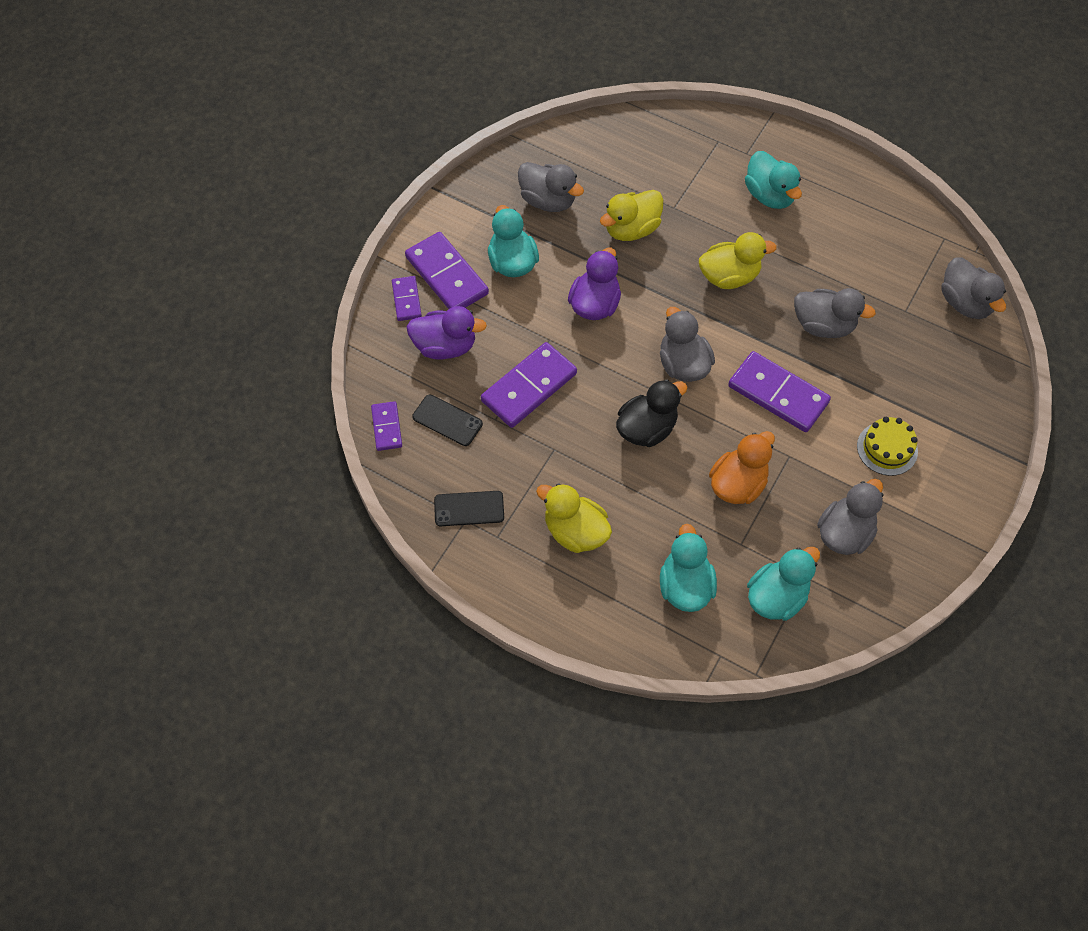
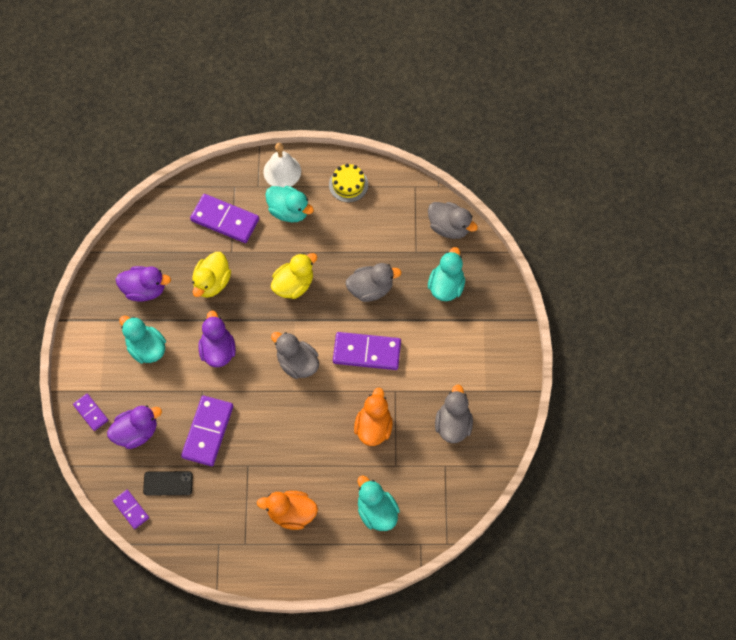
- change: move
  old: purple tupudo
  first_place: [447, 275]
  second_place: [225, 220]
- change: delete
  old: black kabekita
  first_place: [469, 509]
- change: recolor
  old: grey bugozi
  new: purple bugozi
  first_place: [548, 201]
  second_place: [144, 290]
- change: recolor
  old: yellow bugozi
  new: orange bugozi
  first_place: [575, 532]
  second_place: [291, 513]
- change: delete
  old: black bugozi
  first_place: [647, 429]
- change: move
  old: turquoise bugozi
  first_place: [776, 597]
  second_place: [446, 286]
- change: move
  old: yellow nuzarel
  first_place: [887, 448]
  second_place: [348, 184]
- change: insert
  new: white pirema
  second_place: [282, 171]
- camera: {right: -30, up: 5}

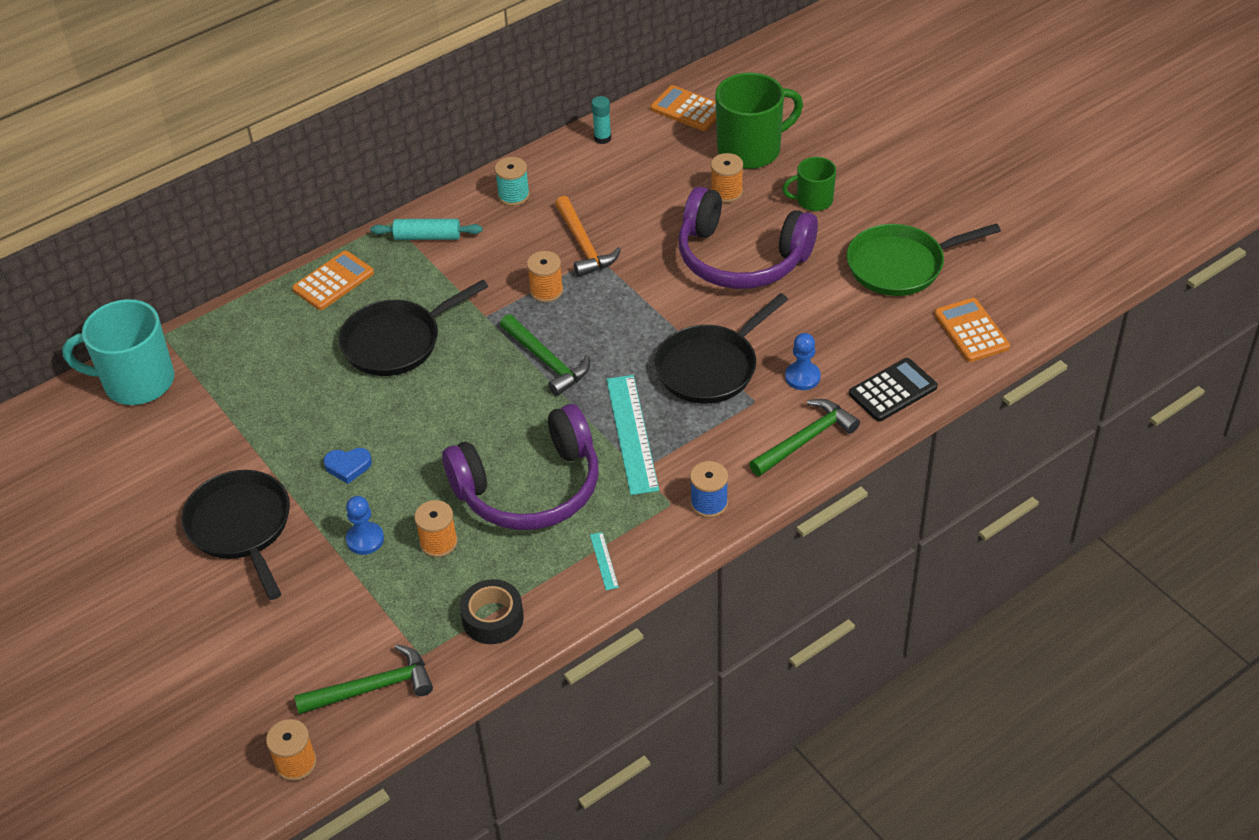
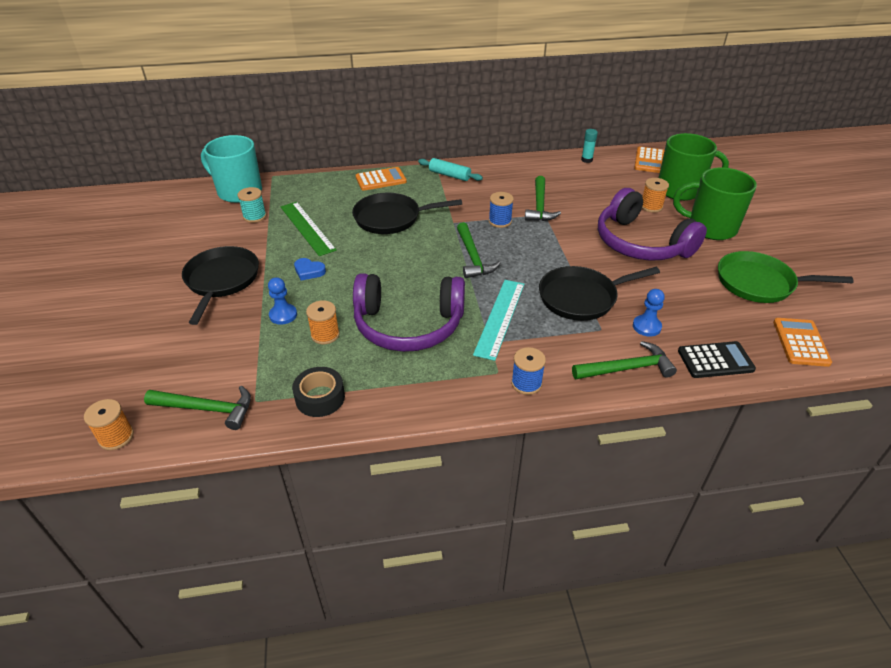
- change: move
  old: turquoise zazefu
  first_place: [513, 195]
  second_place: [255, 216]
- change: recolor
  old: orange zazefu
  new: blue zazefu
  first_place: [546, 291]
  second_place: [500, 221]
- change: recolor
  old: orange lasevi
  new: green lasevi
  first_place: [583, 245]
  second_place: [539, 206]
- change: delete
  old: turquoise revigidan
  first_place: [604, 561]
- change: rotate
  old: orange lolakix
  first_place: [688, 109]
  second_place: [649, 161]
  degrees: -135
- change: resize
  old: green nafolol
  first_place: [813, 200]
  second_place: [710, 227]
  factor: 1.8
- change: insert
  new: green revigidan
  second_place: [307, 228]
- camera: {right: 25, up: -5}

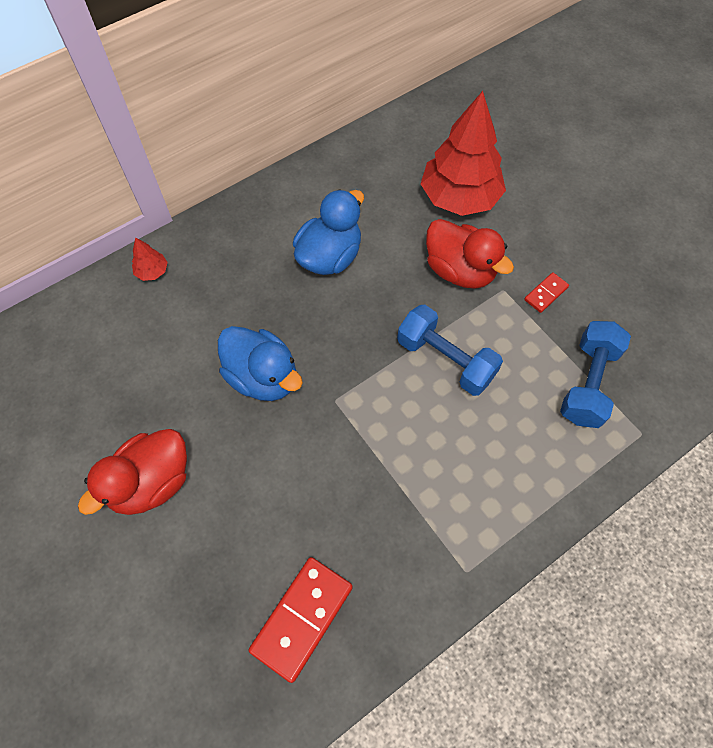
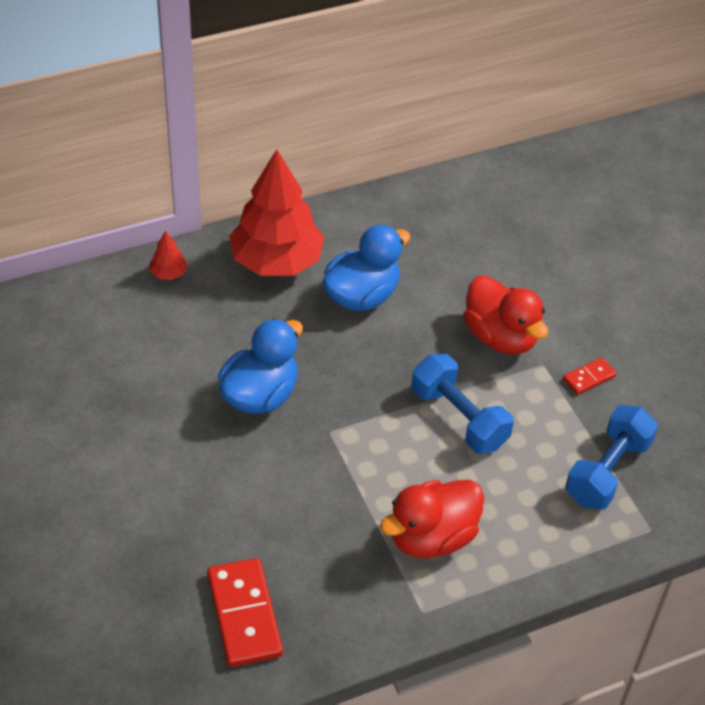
- change: move
  old: red bugozi
  first_place: [151, 482]
  second_place: [431, 537]
- change: rotate
  old: blue bugozi
  first_place: [263, 377]
  second_place: [260, 395]
  degrees: -105
- change: rotate
  old: red tupudo
  first_place: [302, 618]
  second_place: [244, 614]
  degrees: -60
- change: move
  old: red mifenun
  first_place: [459, 198]
  second_place: [276, 261]
- camera: {right: 10, up: -15}

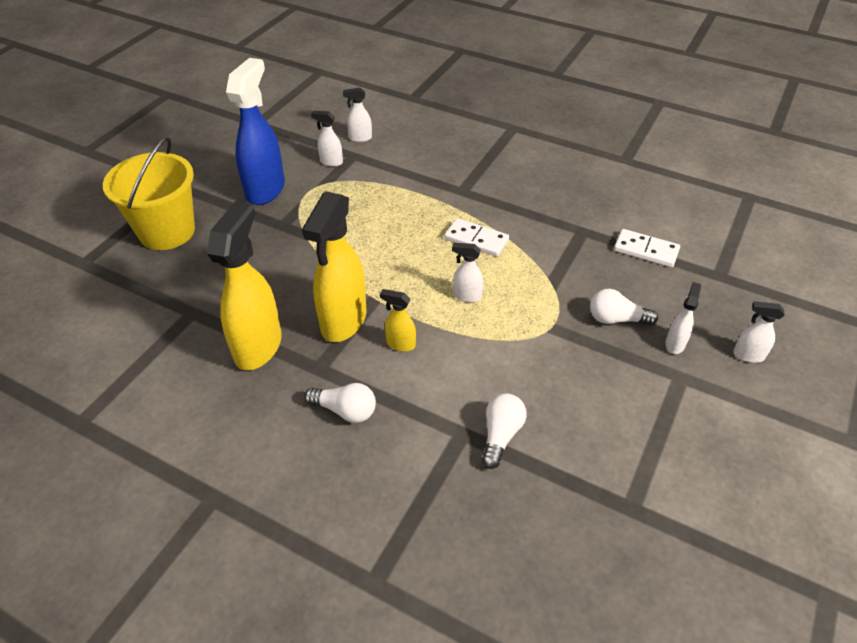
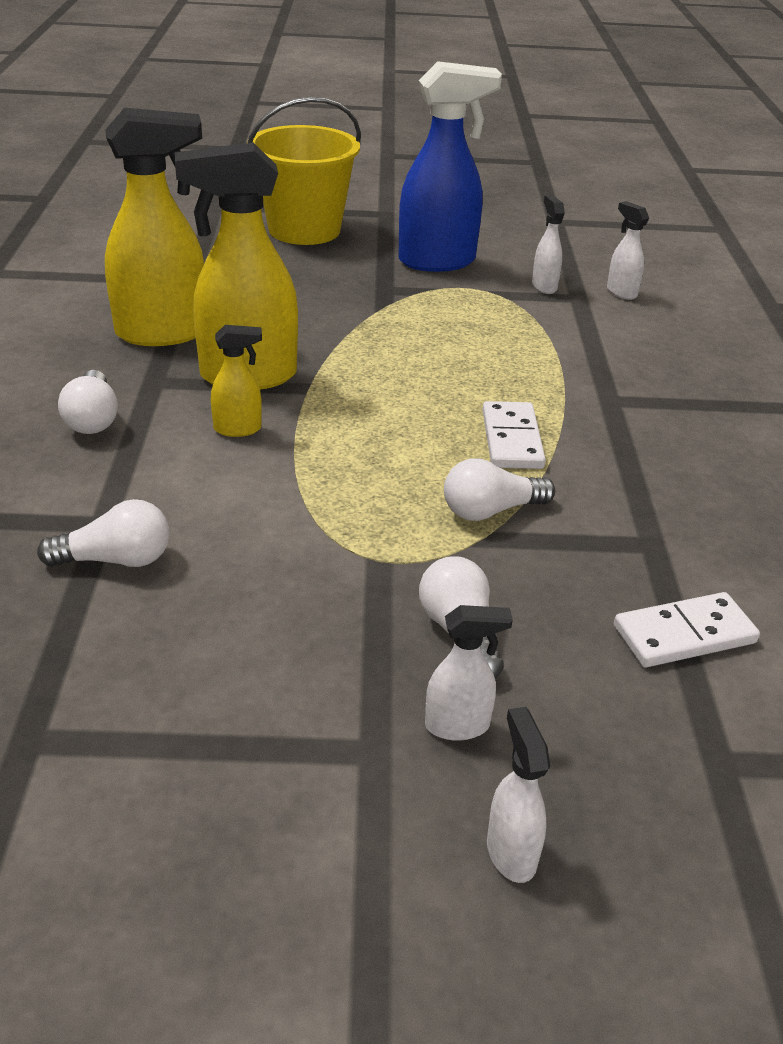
- change: rotate
  old: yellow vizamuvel
  first_place: [400, 344]
  second_place: [238, 429]
  degrees: 90
- change: delete
  old: white vizamuvel
  first_place: [466, 296]
- change: rotate
  old: white tupudo
  first_place: [646, 250]
  second_place: [684, 635]
  degrees: 75
- change: insert
  new: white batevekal
  second_place: [490, 510]
- camera: {right: 60, up: -10}

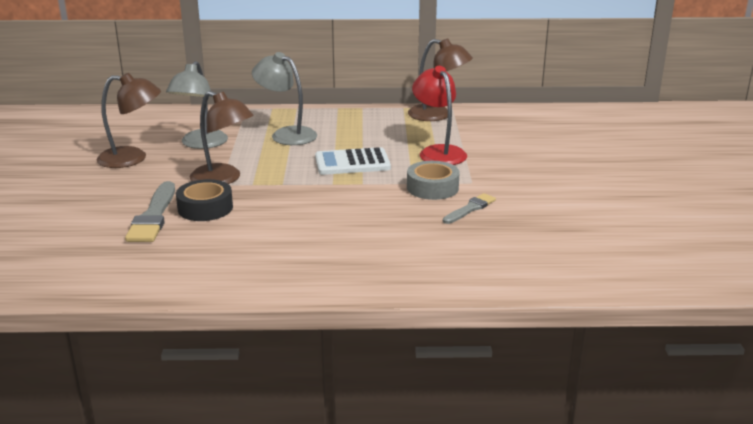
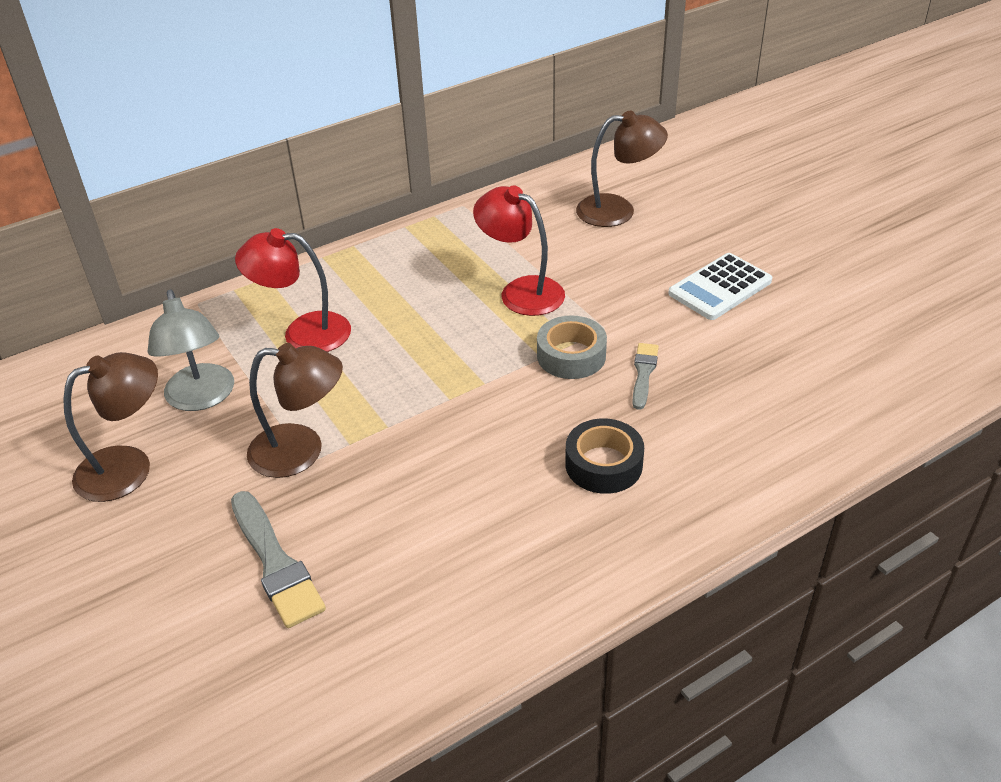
- change: move
  old: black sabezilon
  first_place: [205, 208]
  second_place: [603, 464]
- change: recolor
  old: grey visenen
  new: red visenen
  first_place: [286, 134]
  second_place: [303, 333]
- change: move
  old: white lolakix
  first_place: [352, 163]
  second_place: [720, 287]
- change: move
  old: brown visenen
  first_place: [438, 115]
  second_place: [618, 210]
- camera: {right: -30, up: 15}

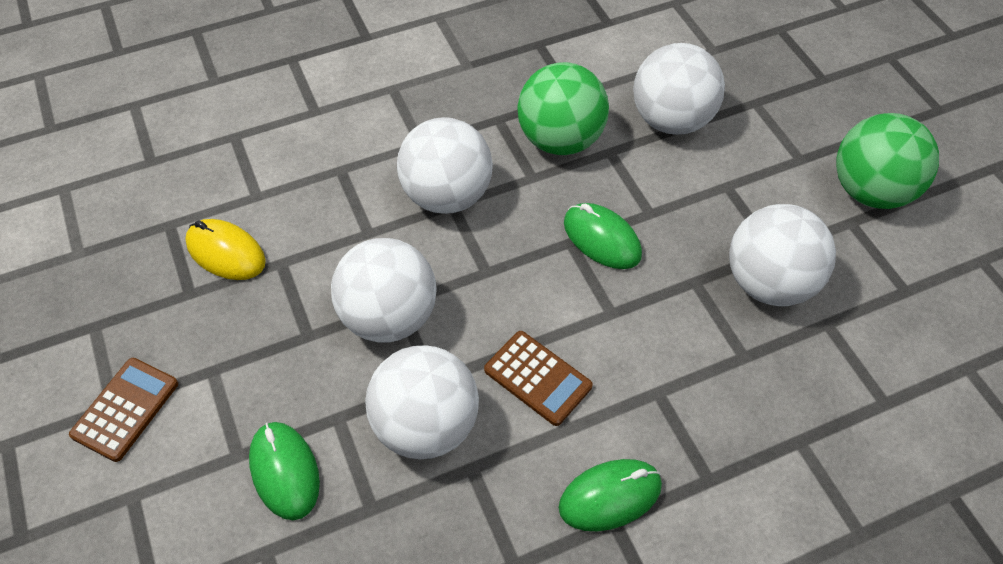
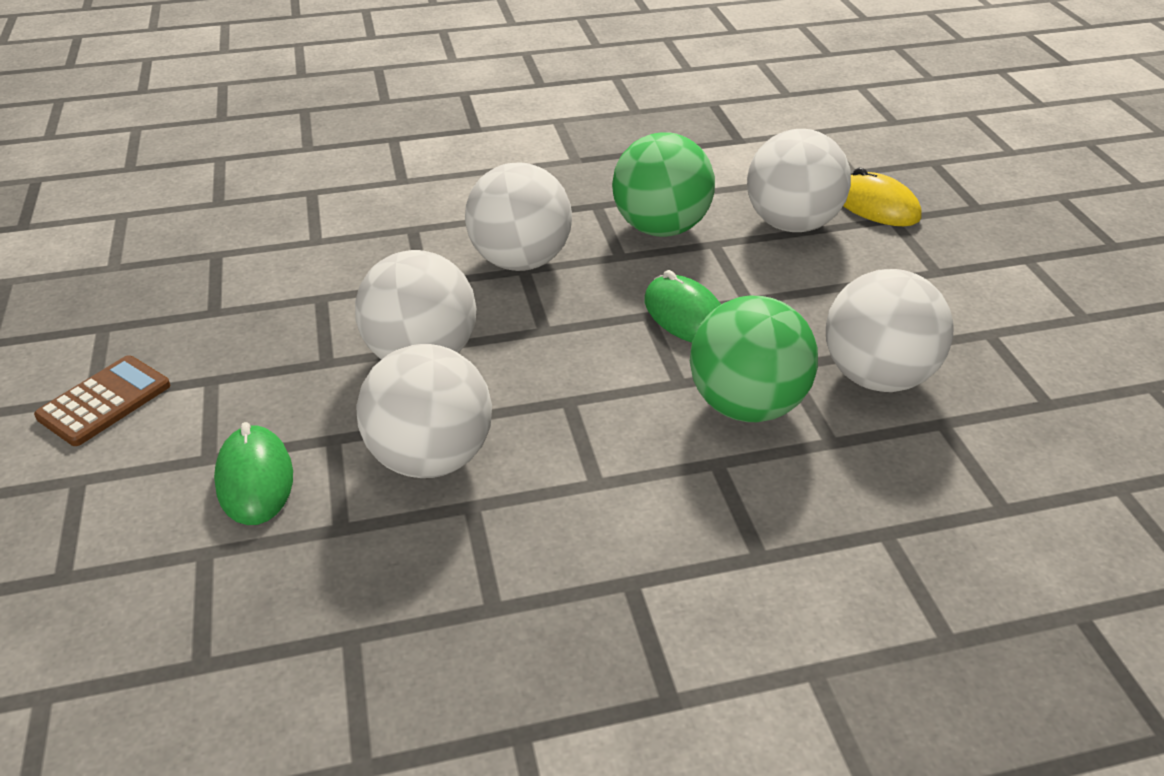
- change: move
  old: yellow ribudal
  first_place: [226, 252]
  second_place: [876, 206]
- change: delete
  old: brown lolakix
  first_place: [537, 378]
- change: delete
  old: green ribudal
  first_place: [610, 496]
- change: move
  old: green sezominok
  first_place: [870, 191]
  second_place: [746, 405]
- camera: {right: 10, up: -15}

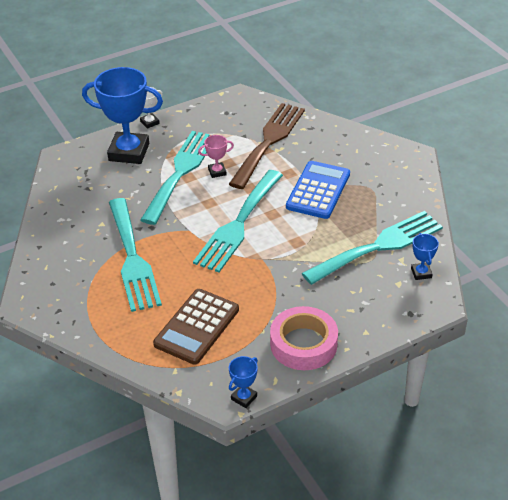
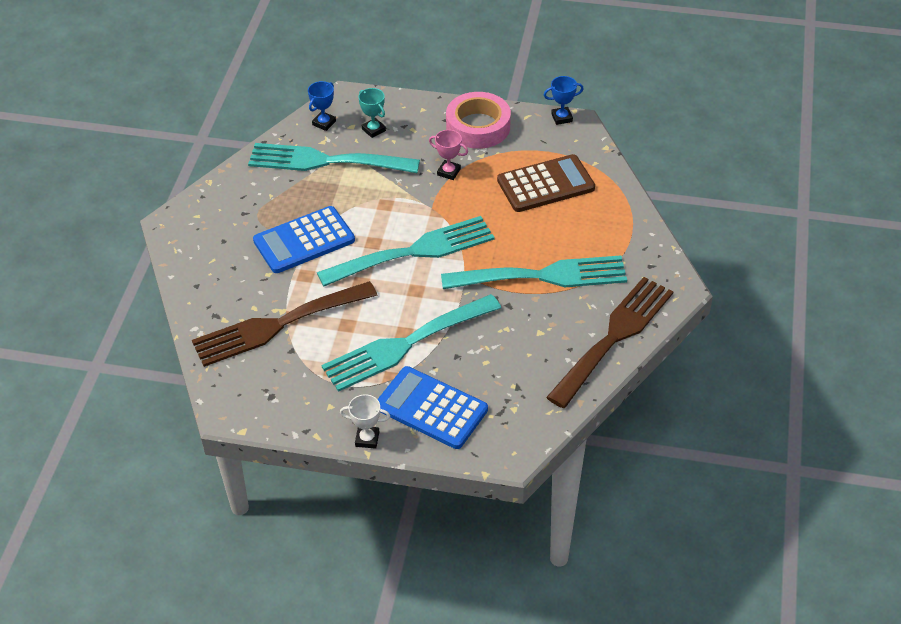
- change: replace
  old: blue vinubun
  new: blue lolakix
  first_place: [129, 152]
  second_place: [431, 408]
- change: rotate
  old: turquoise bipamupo
  first_place: [132, 258]
  second_place: [543, 276]
  degrees: 60
- change: move
  old: pink vinubun
  first_place: [217, 172]
  second_place: [448, 172]
- change: insert
  new: turquoise vinubun
  second_place: [373, 130]
- change: insert
  new: brown bipamupo
  second_place: [614, 337]
- camera: {right: -140, up: 5}

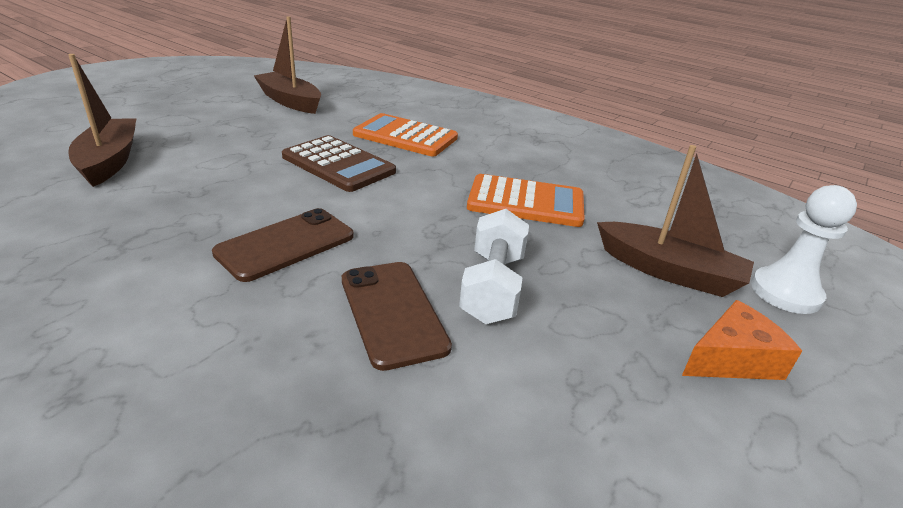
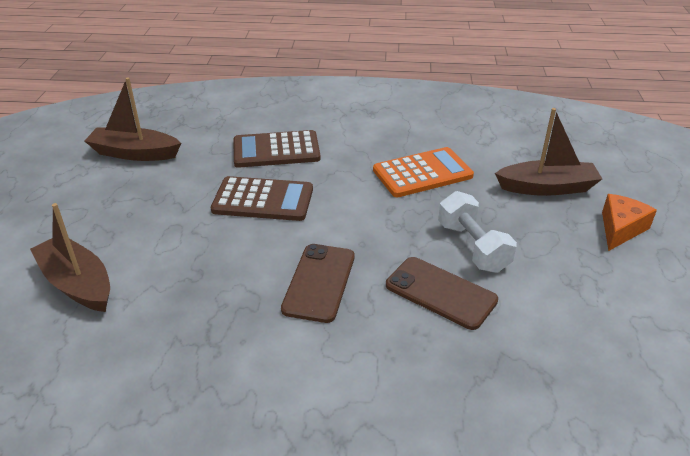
- change: recolor
  old: orange lolakix
  new: brown lolakix
  first_place: [405, 136]
  second_place: [276, 150]
- change: delete
  old: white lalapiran
  first_place: [785, 292]
- camera: {right: -30, up: 5}

